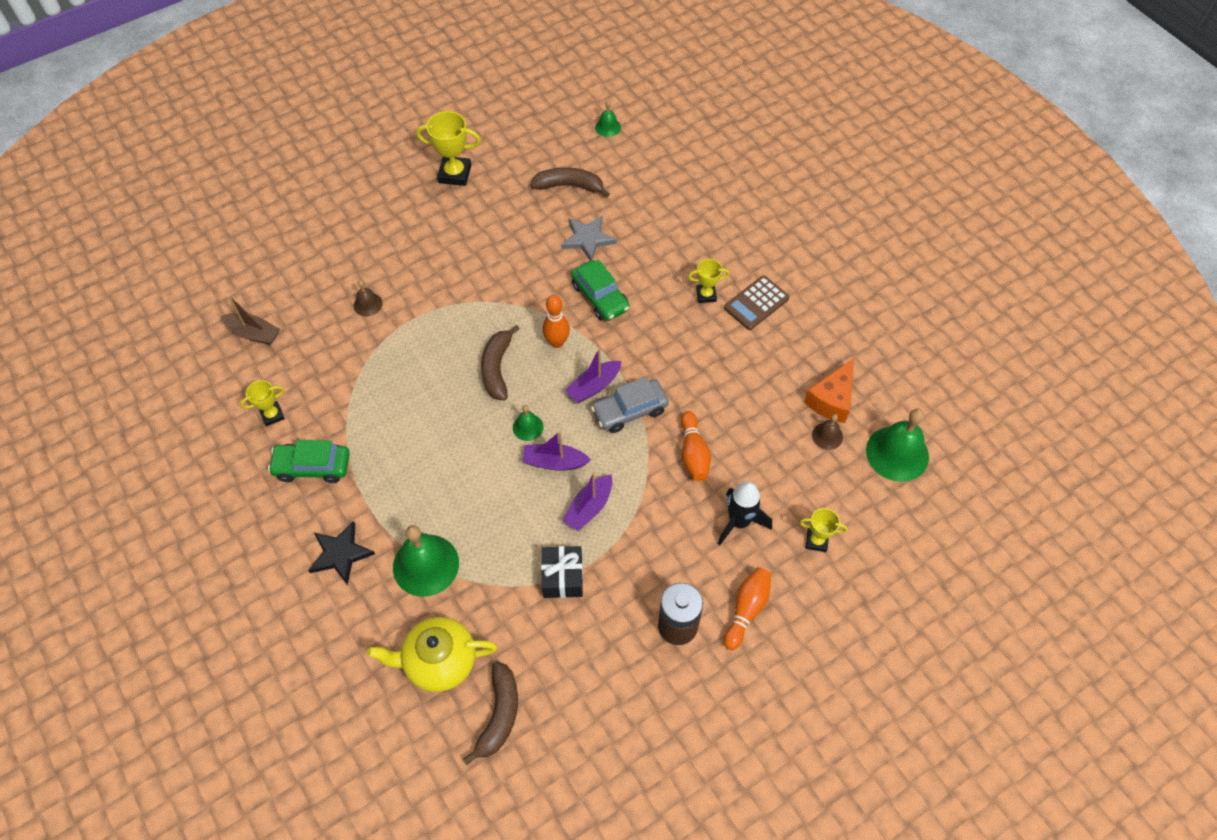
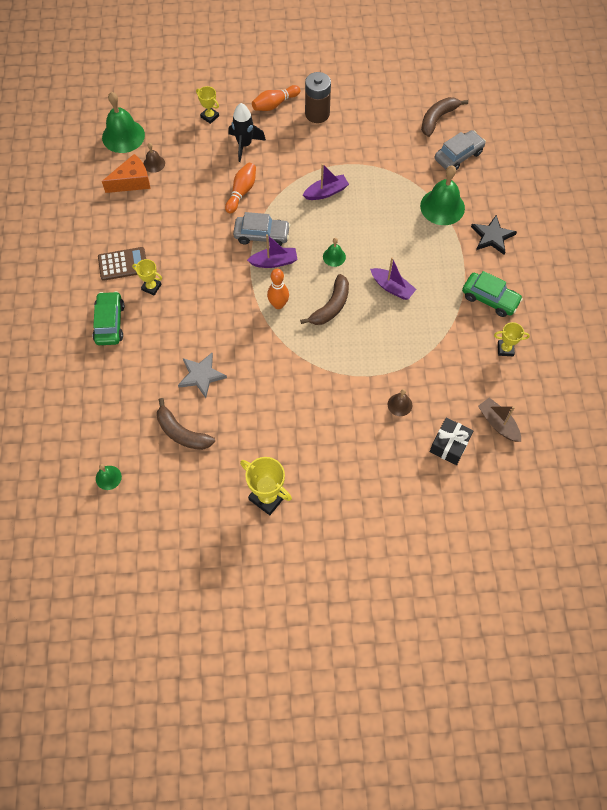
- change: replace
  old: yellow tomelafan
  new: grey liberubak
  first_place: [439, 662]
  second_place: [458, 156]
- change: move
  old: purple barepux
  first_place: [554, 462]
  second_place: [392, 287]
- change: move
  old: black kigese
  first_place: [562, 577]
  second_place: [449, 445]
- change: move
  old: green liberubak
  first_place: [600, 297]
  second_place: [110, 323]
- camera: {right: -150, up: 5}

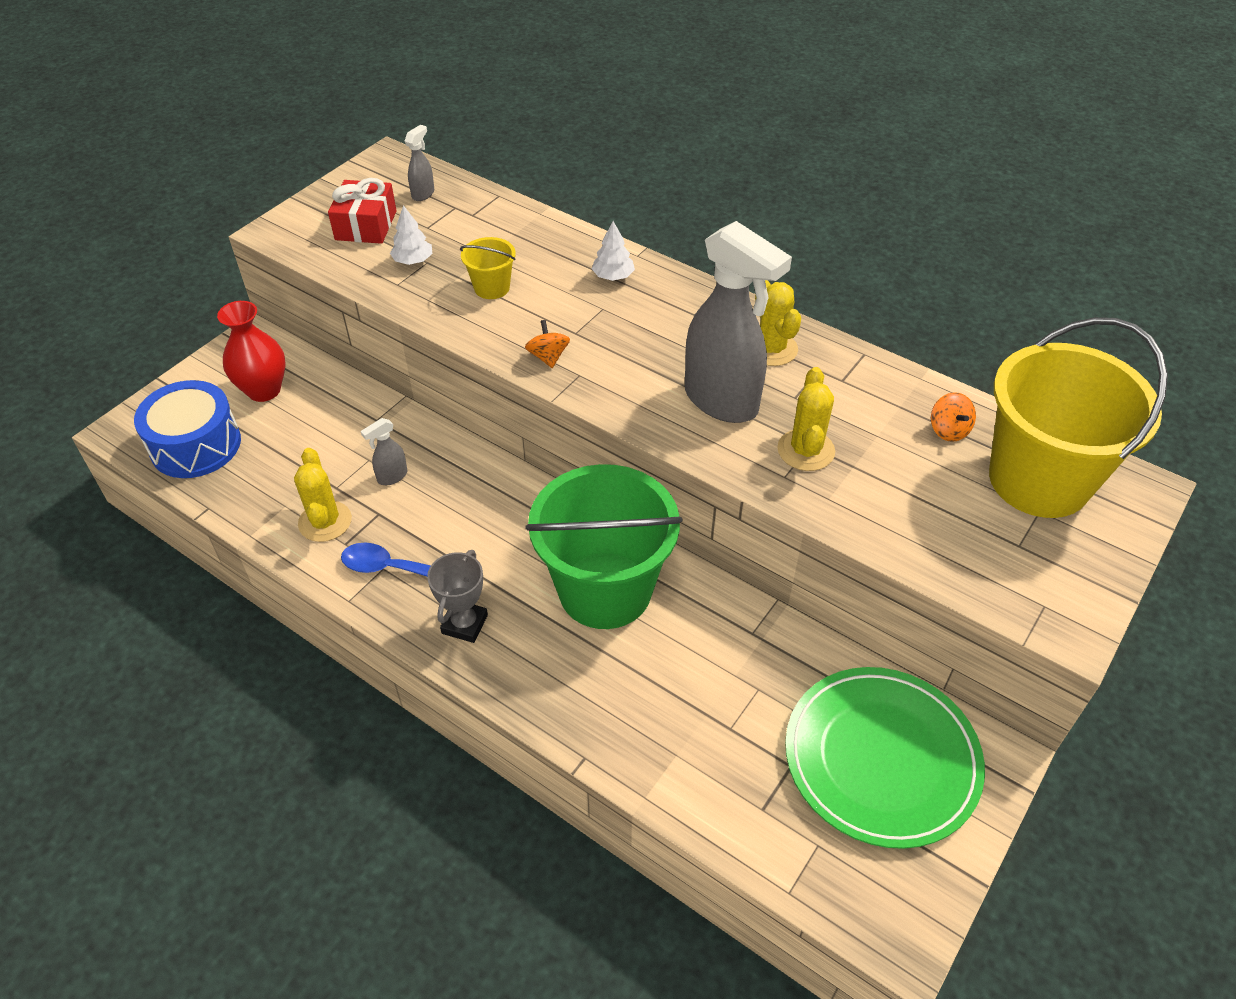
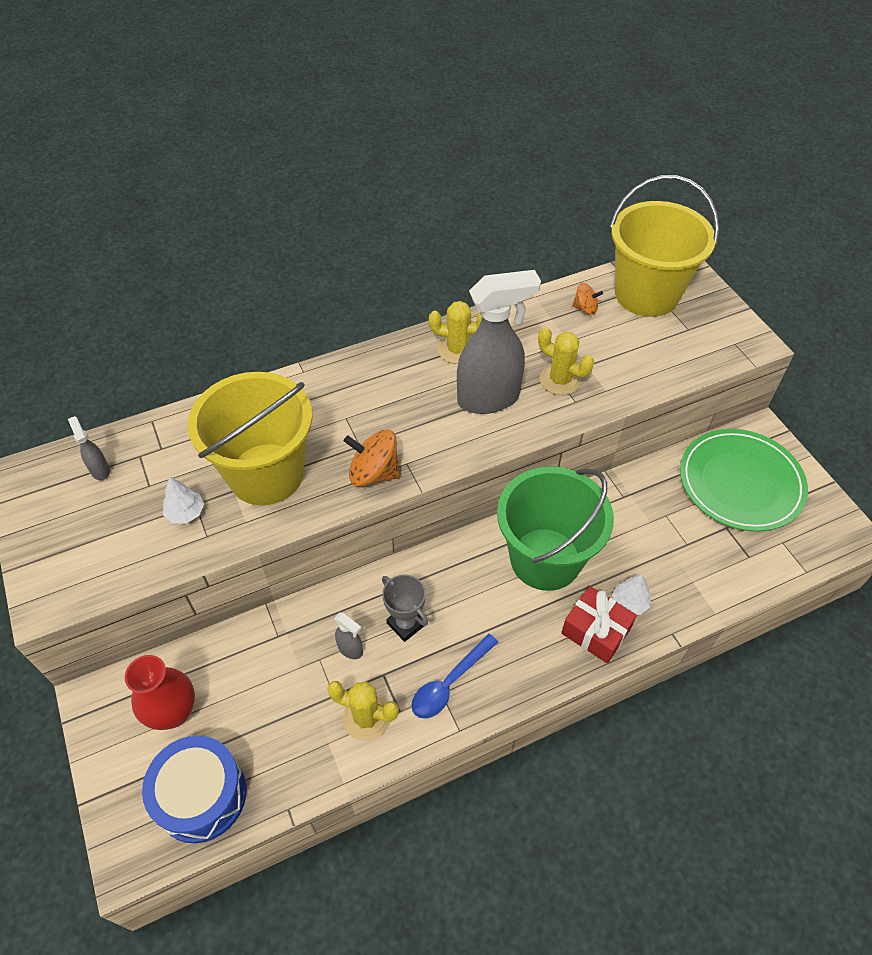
- change: move
  old: red kigese
  first_place: [366, 225]
  second_place: [595, 631]
- change: rotate
  old: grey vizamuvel
  first_place: [392, 477]
  second_place: [350, 649]
  degrees: -45
- change: move
  old: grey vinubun
  first_place: [464, 624]
  second_place: [406, 624]
- change: resize
  old: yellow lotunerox
  first_place: [492, 288]
  second_place: [266, 474]
  factor: 2.35
- change: resize
  old: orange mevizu
  first_place: [548, 357]
  second_place: [374, 473]
  factor: 1.7
- change: move
  old: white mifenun
  first_place: [613, 276]
  second_place: [629, 602]
- camera: {right: -60, up: 5}

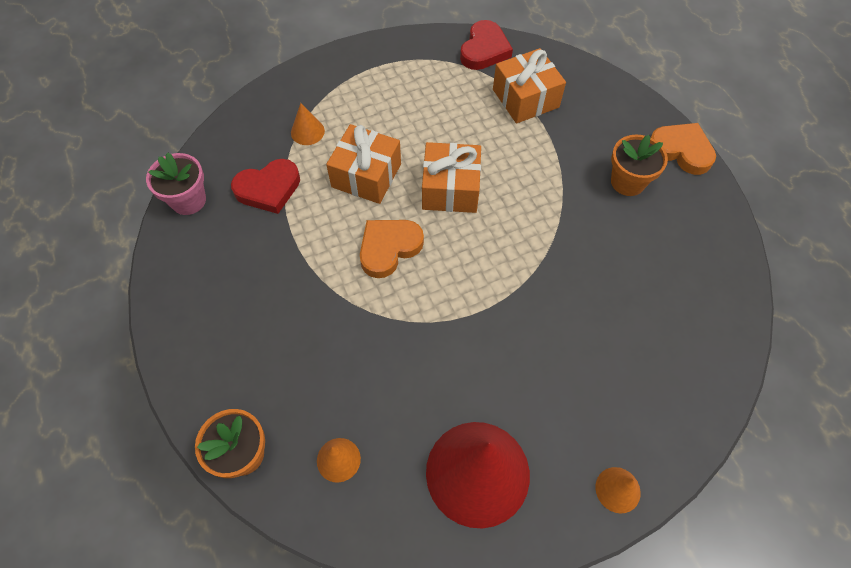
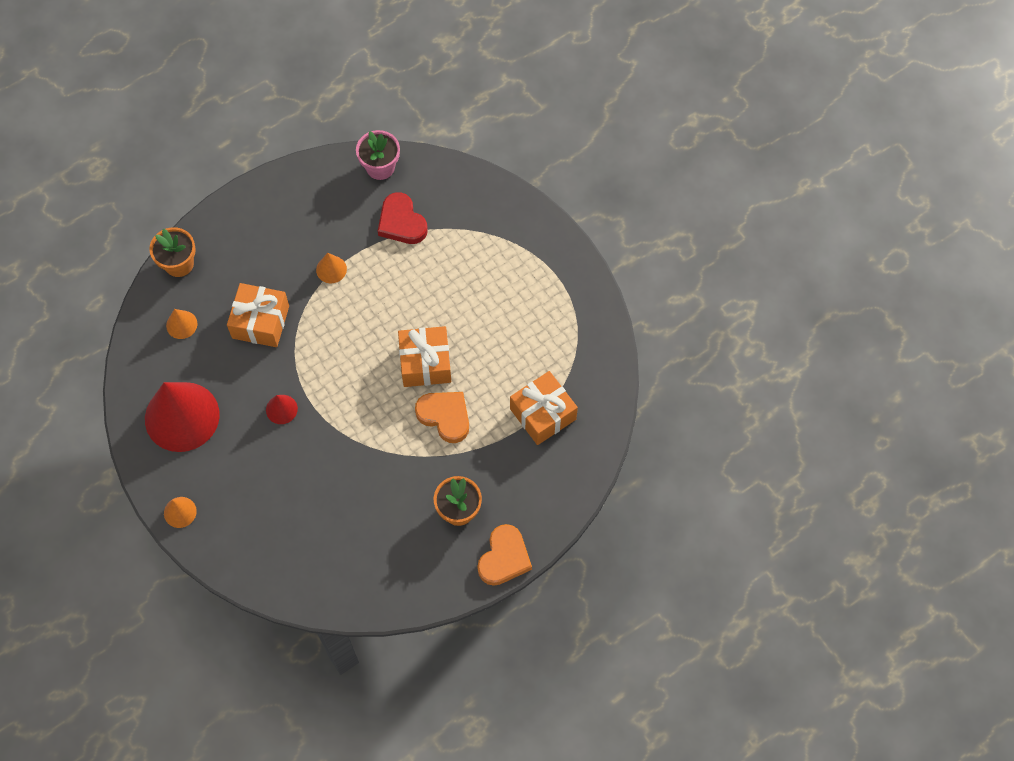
- change: move
  old: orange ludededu
  first_place: [307, 131]
  second_place: [331, 269]
- change: move
  old: orange kigese
  first_place: [366, 175]
  second_place: [260, 322]
- change: move
  old: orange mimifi
  first_place: [389, 248]
  second_place: [445, 416]
- change: delete
  old: red mimifi
  first_place: [484, 50]
- change: insert
  new: red ludededu
  second_place: [281, 409]
- camera: {right: 80, up: 5}

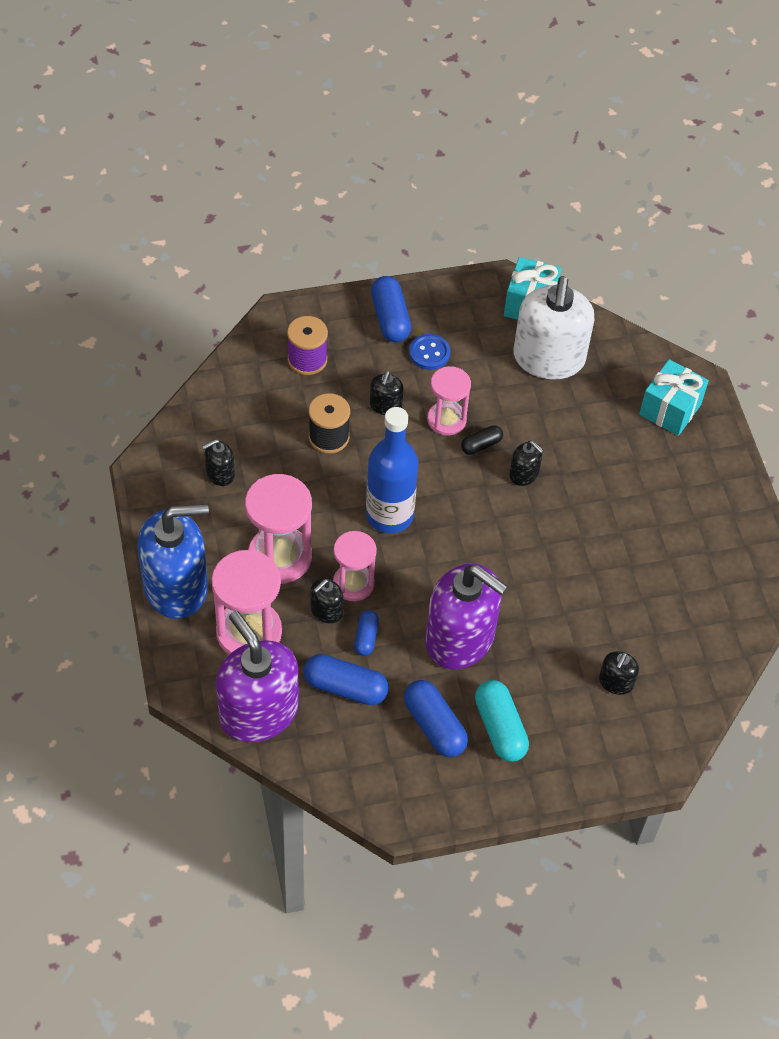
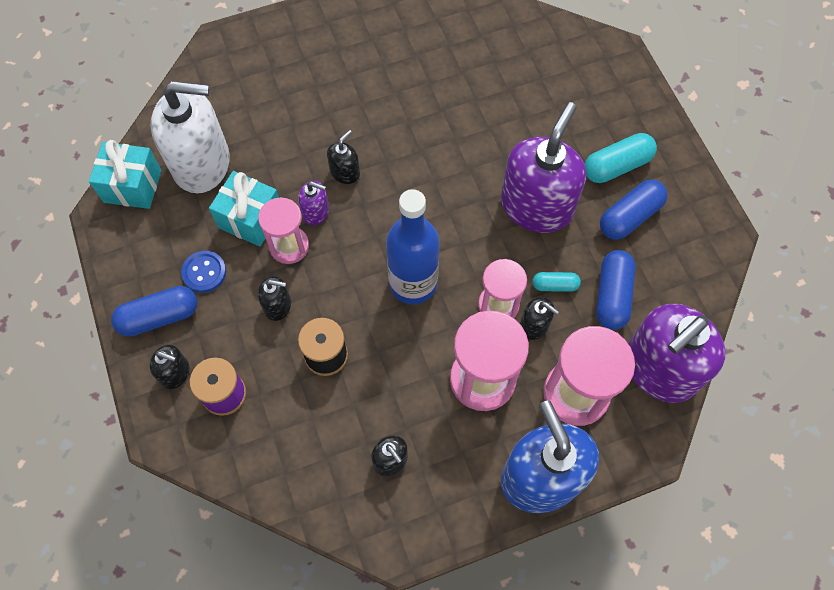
- change: recolor
  old: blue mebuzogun
  new: turquoise mebuzogun
  first_place: [366, 637]
  second_place: [555, 285]
- change: replace
  old: black mebuzogun
  new: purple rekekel
  first_place: [481, 445]
  second_place: [316, 212]
- change: move
  old: black rekekel
  first_place: [616, 682]
  second_place: [175, 373]
- change: move
  old: turquoise kigese
  first_place: [670, 409]
  second_place: [250, 219]
- camera: {right: -95, up: 10}

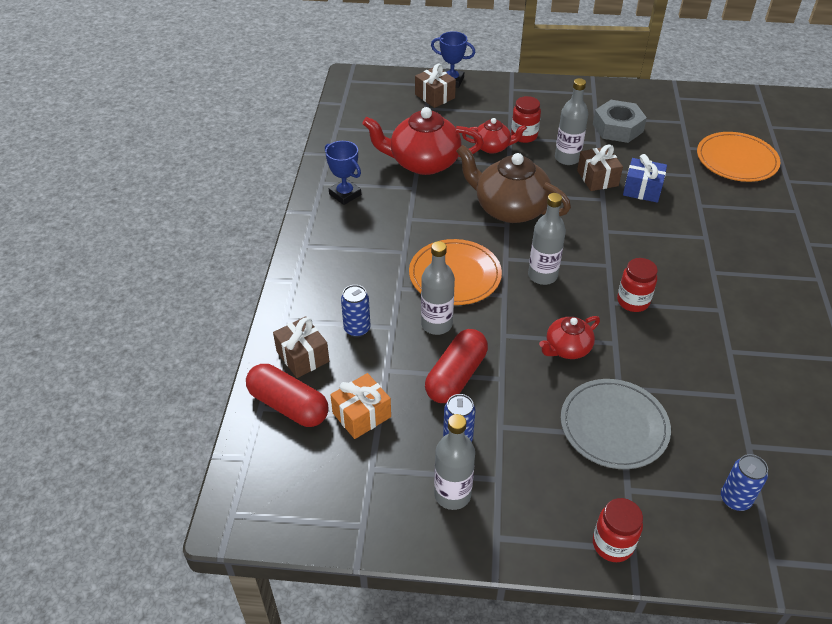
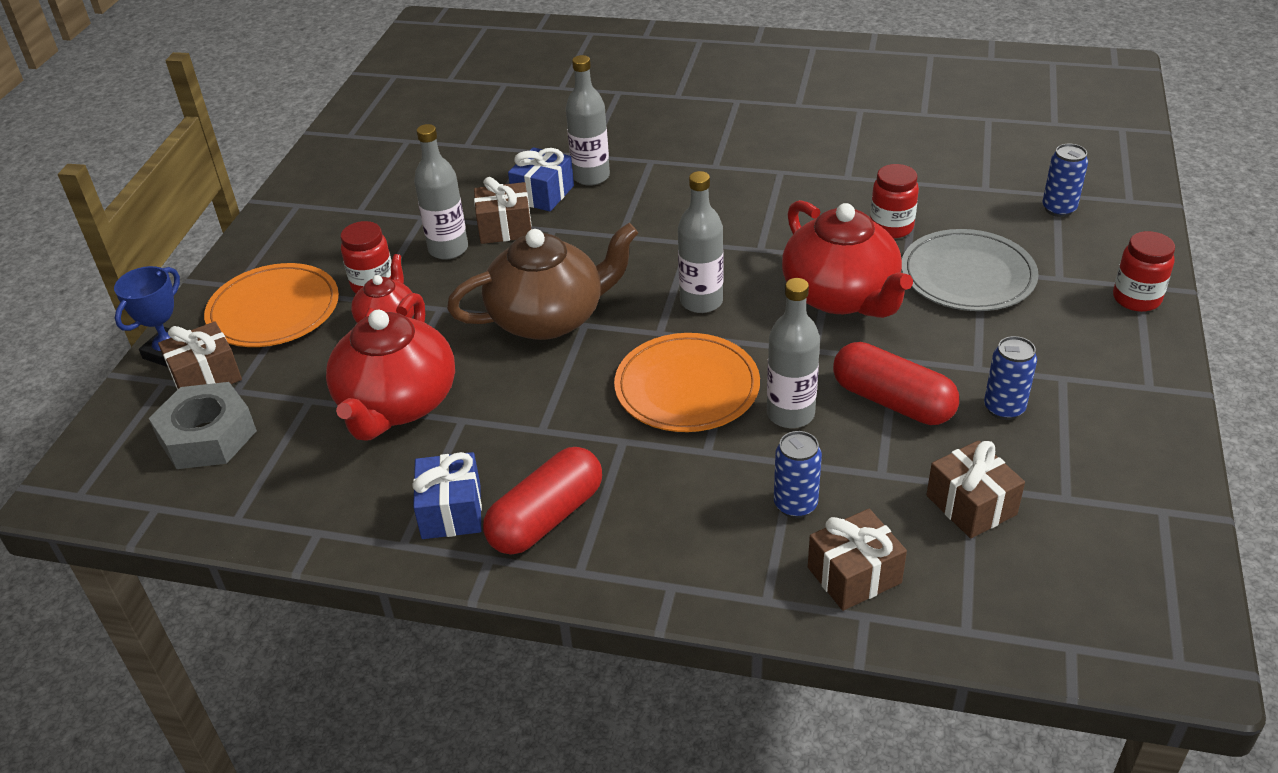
- change: move
  old: red mebuzogun
  first_place: [288, 405]
  second_place: [546, 518]
- change: replace
  old: blue vinubun
  new: blue kigese
  first_place: [345, 194]
  second_place: [451, 511]
- change: recolor
  old: orange kigese
  new: brown kigese
  first_place: [361, 415]
  second_place: [971, 505]
- change: move
  old: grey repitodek
  first_place: [452, 494]
  second_place: [591, 176]
- change: rotate
  old: brown tomelafan
  first_place: [509, 209]
  second_place: [548, 318]
  degrees: -150
- change: resize
  old: red tomelafan
  first_place: [567, 348]
  second_place: [841, 296]
  factor: 1.84
- change: move
  old: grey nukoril
  first_place: [617, 128]
  second_place: [207, 436]
- change: move
  old: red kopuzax
  first_place: [633, 301]
  second_place: [891, 227]
- change: move
  old: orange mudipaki
  first_place: [736, 160]
  second_place: [274, 310]
- camera: {right: -80, up: -5}

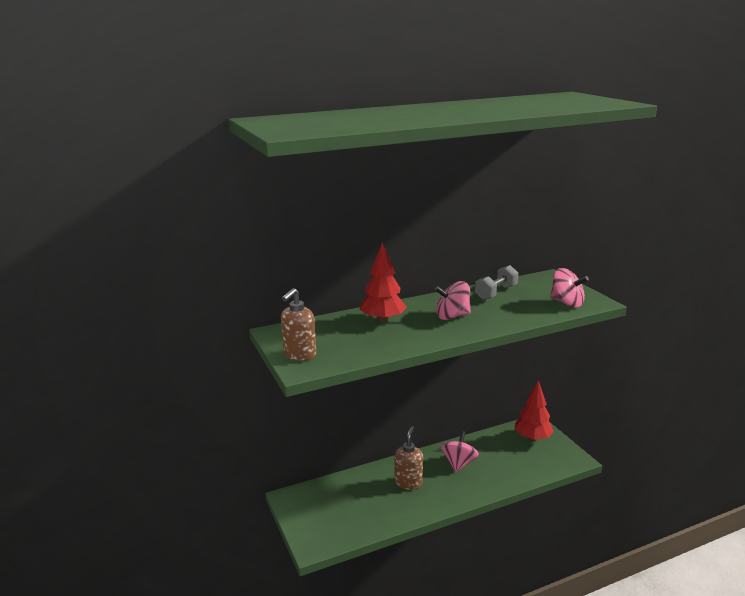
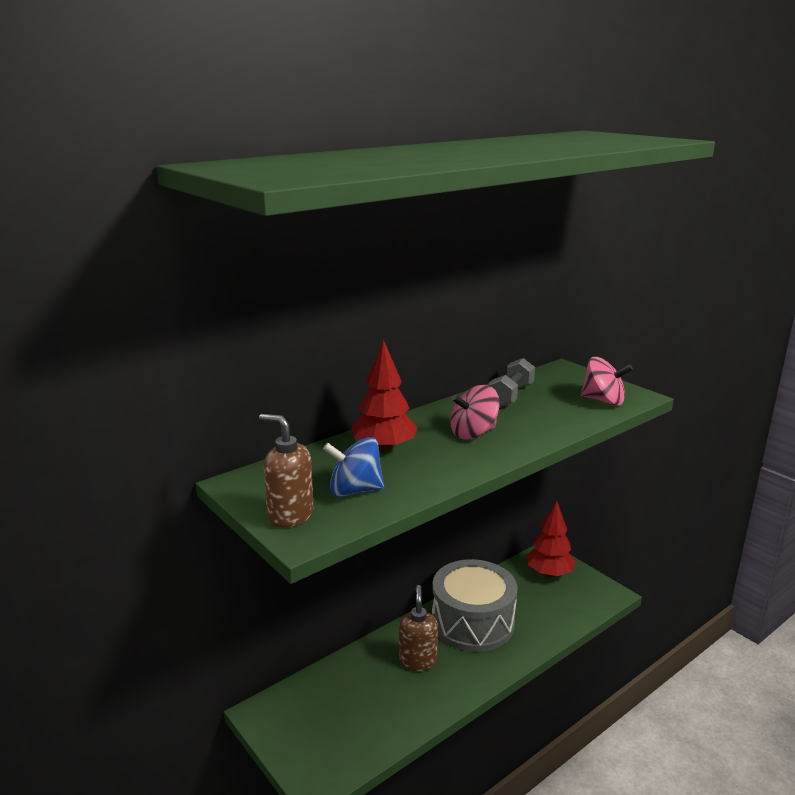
- change: rotate
  old: brown rekekel
  first_place: [299, 355]
  second_place: [290, 515]
  degrees: 105
- change: replace
  old: pink mevizu
  new: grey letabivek
  first_place: [459, 463]
  second_place: [472, 622]
- change: insert
  new: blue mevizu
  second_place: [355, 490]
- camera: {right: -15, up: 0}

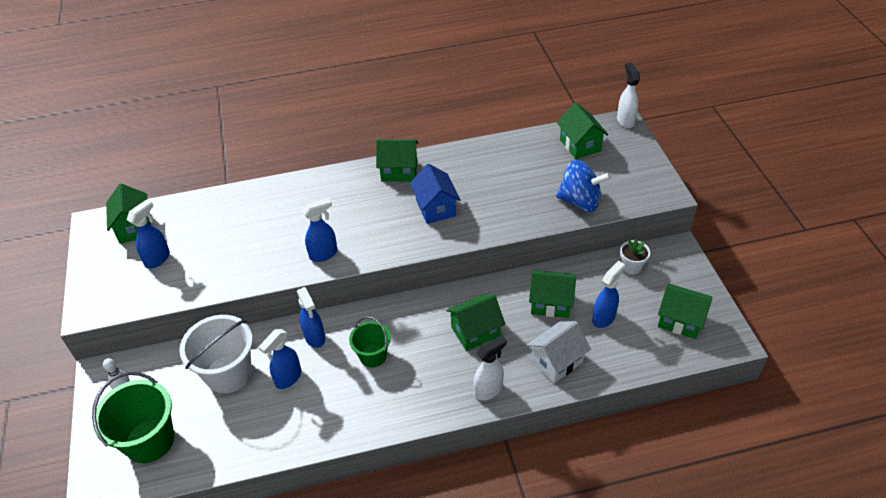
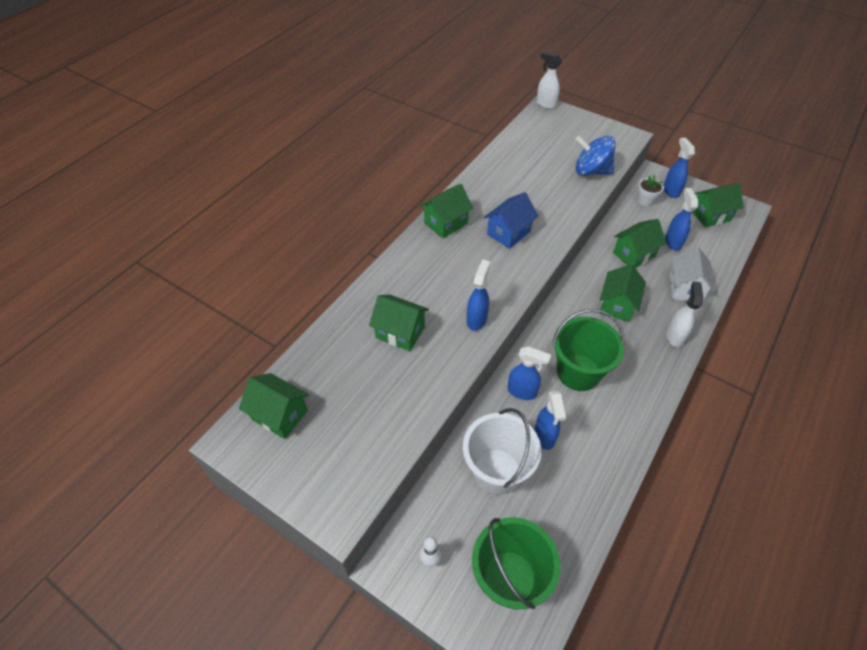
- change: move
  old: blue vizamuvel
  first_place: [158, 259]
  second_place: [671, 191]
- change: resize
  old: green lotunerox
  first_place: [373, 356]
  second_place: [578, 372]
  factor: 1.68
- change: rotate
  old: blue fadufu
  first_place: [436, 208]
  second_place: [508, 233]
  degrees: -75
- change: rotate
  old: blue mevizu
  first_place: [580, 201]
  second_place: [591, 171]
  degrees: -135
- change: move
  old: green fadufu
  first_place: [580, 145]
  second_place: [400, 332]
- camera: {right: -45, up: 5}

